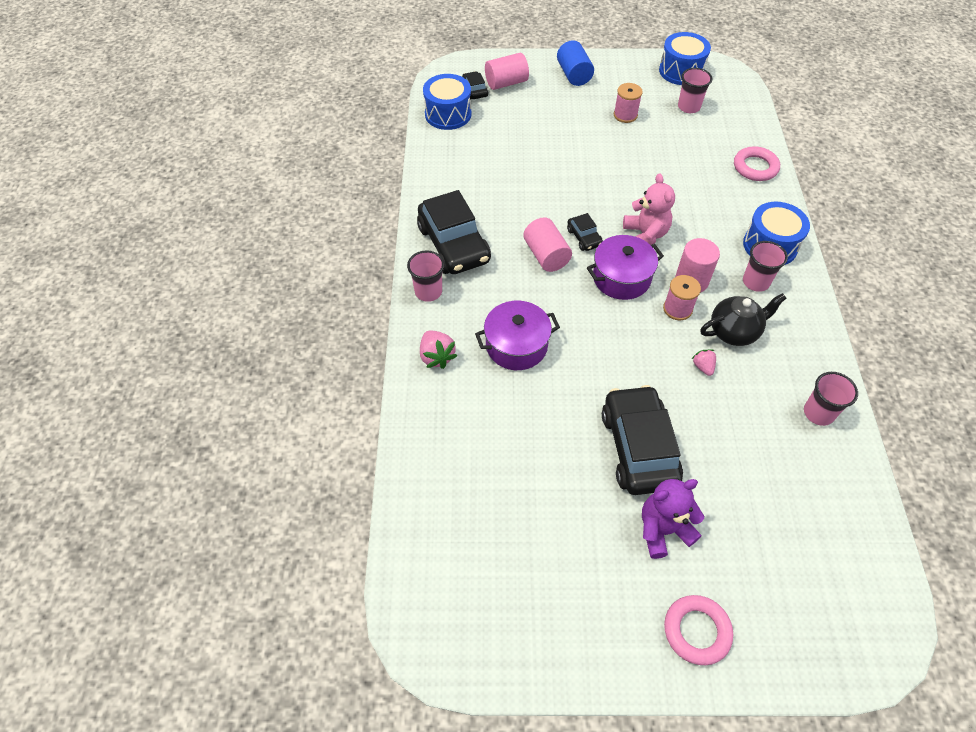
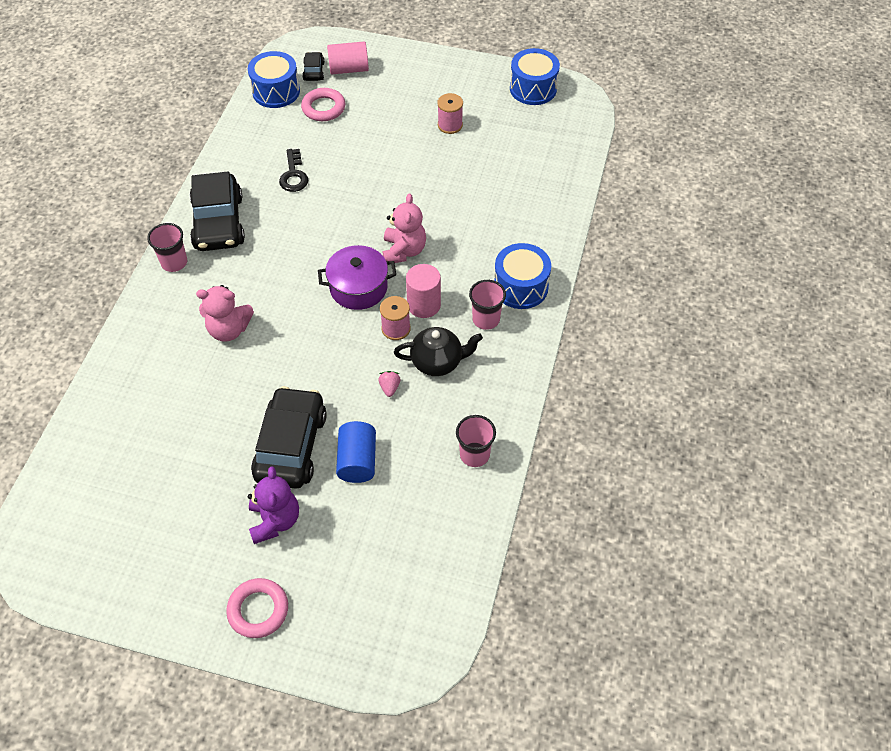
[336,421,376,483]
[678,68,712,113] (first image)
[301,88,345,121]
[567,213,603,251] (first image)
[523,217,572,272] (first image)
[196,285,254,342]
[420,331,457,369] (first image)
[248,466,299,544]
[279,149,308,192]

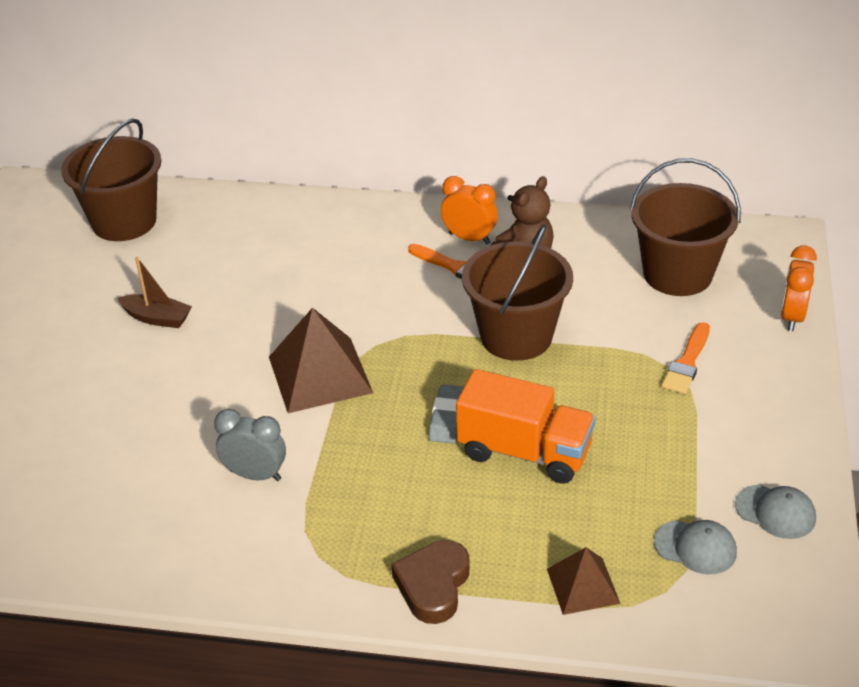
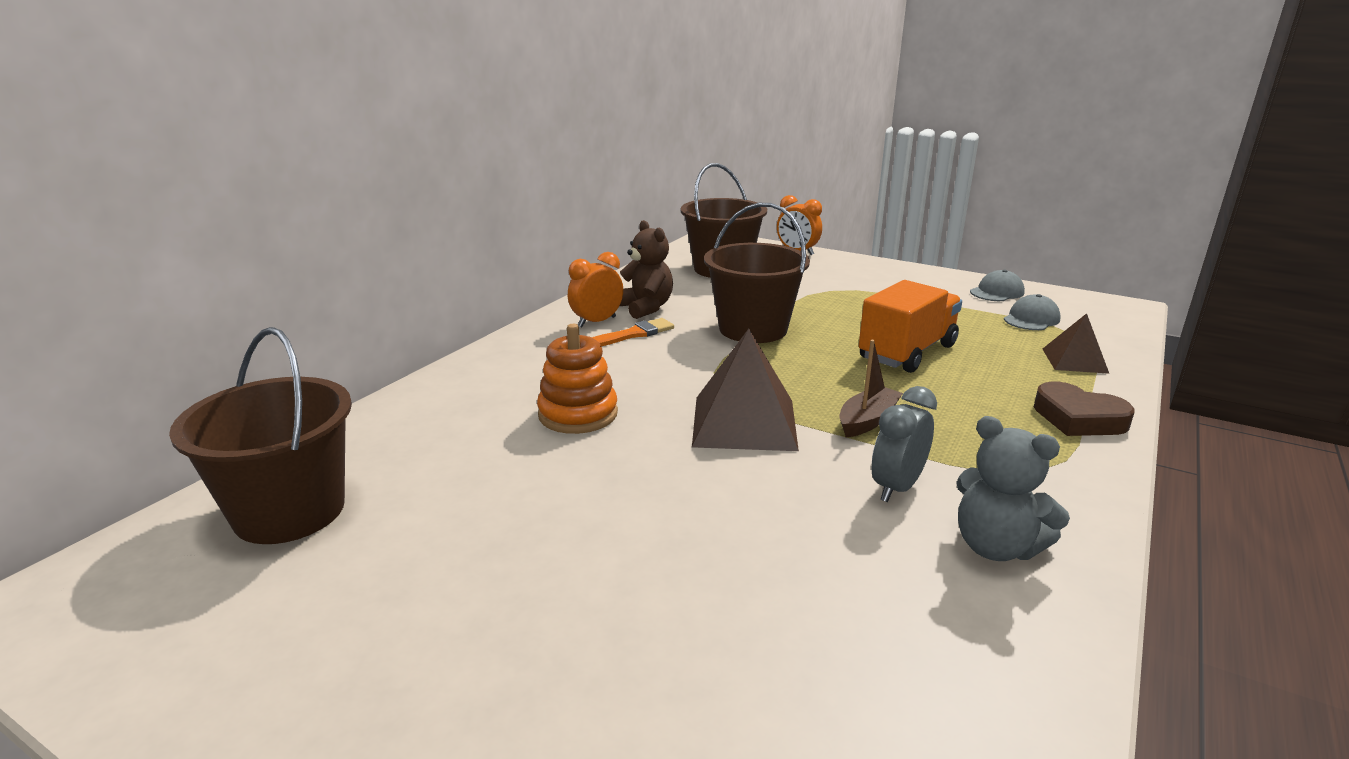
[839,340,903,437]
[662,322,710,394] (first image)
[428,385,464,444] (first image)
[537,324,618,434]
[956,416,1070,561]

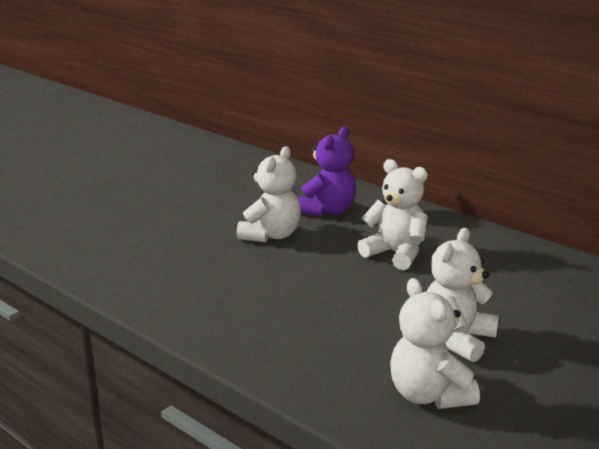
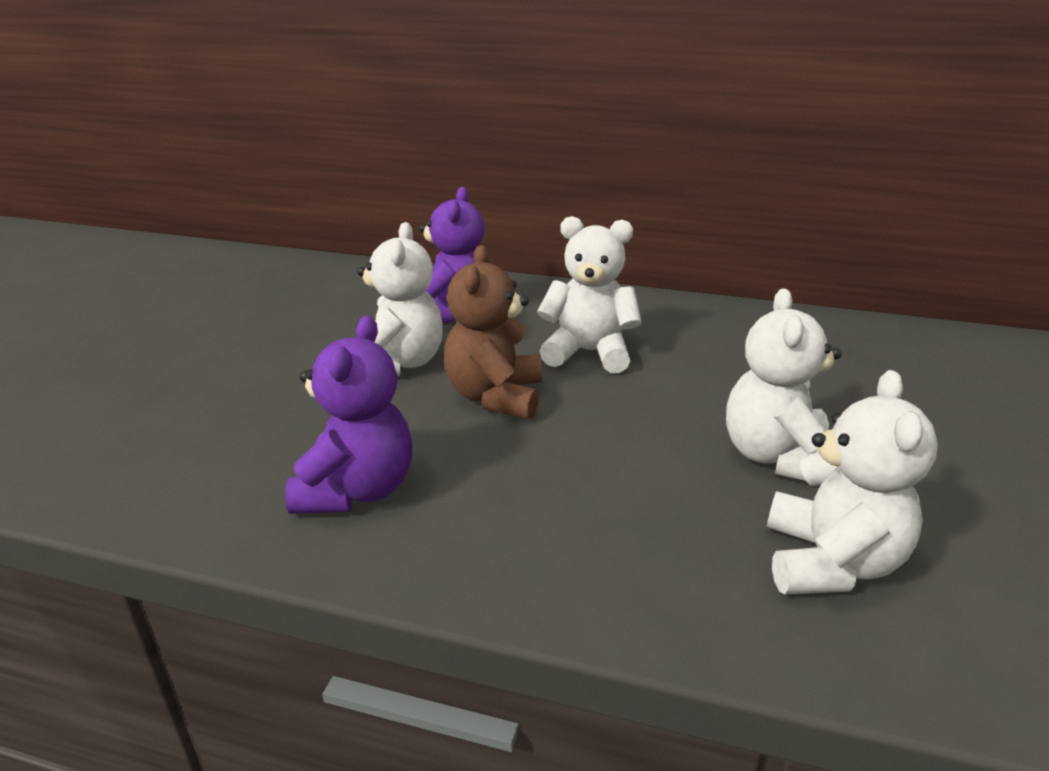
[767,370,938,594]
[444,245,542,419]
[285,315,413,514]

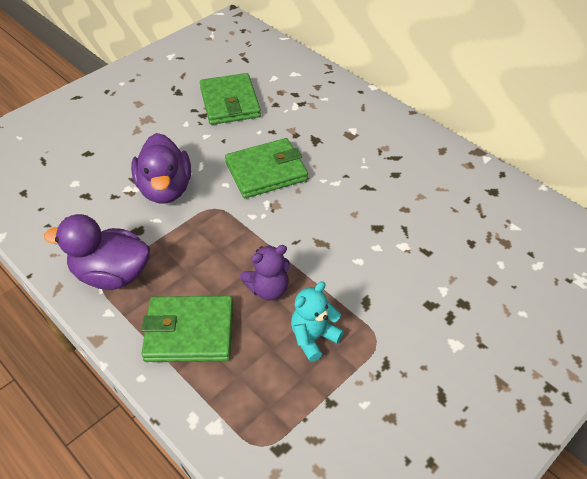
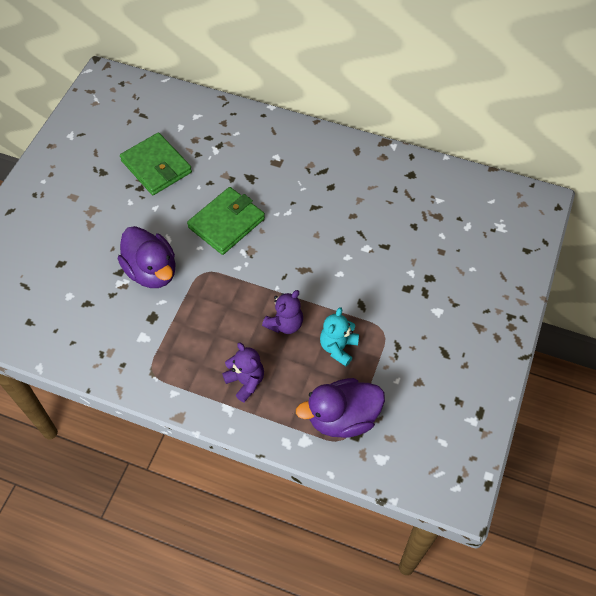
[296,378,385,438]
[222,342,264,402]

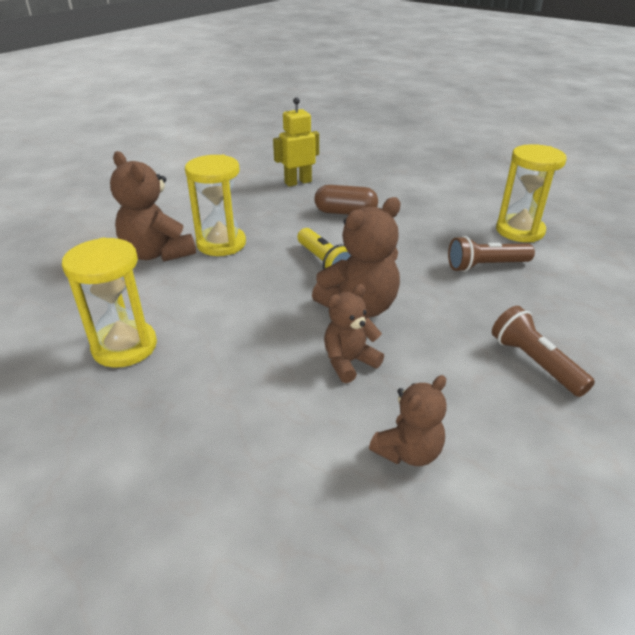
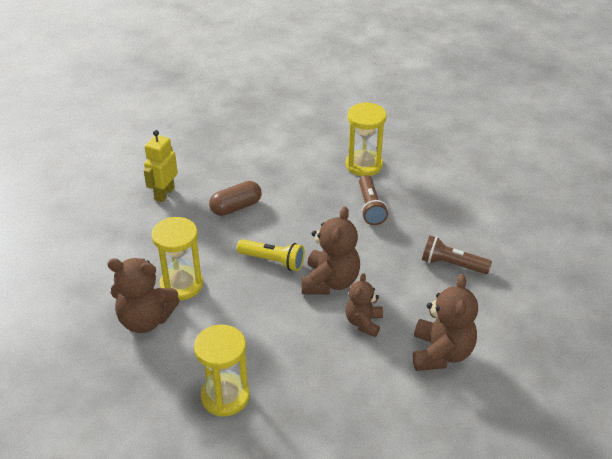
[359,175,388,225]
[413,274,478,371]

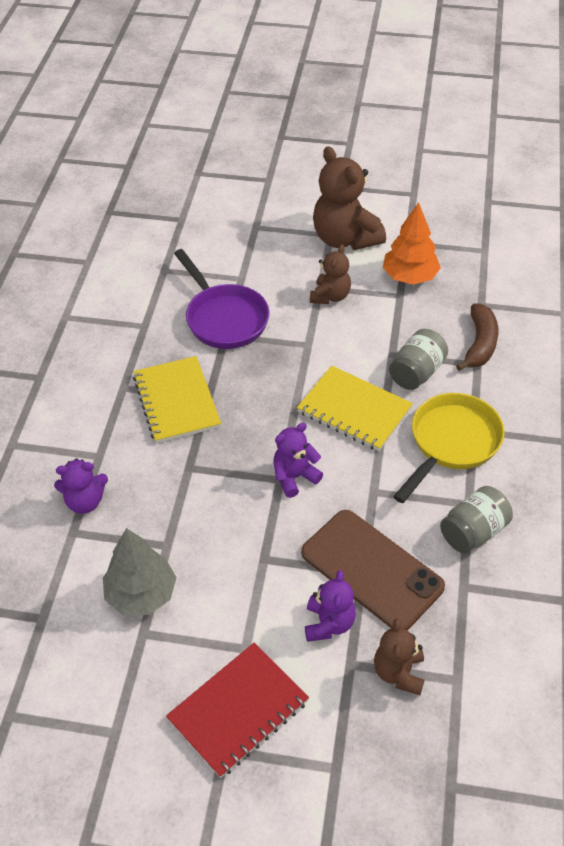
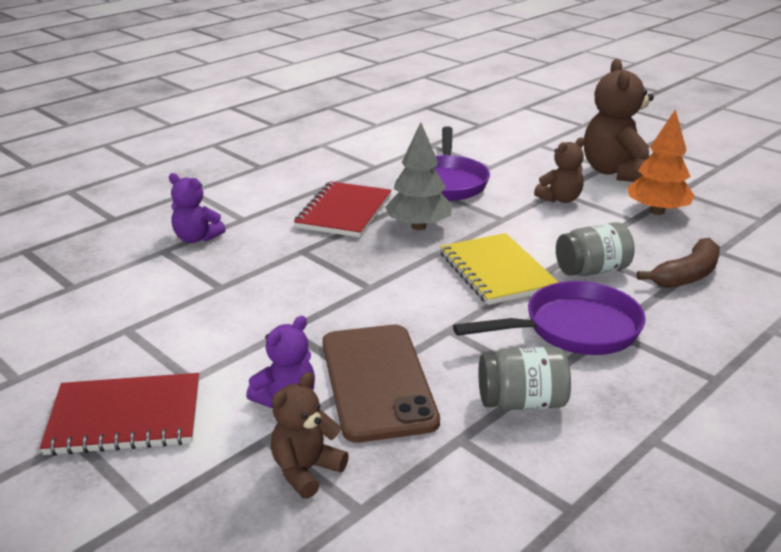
[294,181,392,237]
[453,281,646,355]
[273,423,323,498] (first image)
[385,122,452,230]

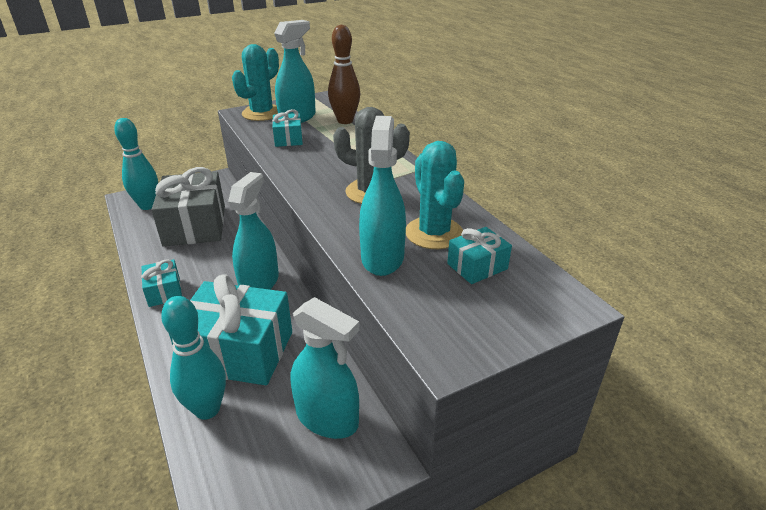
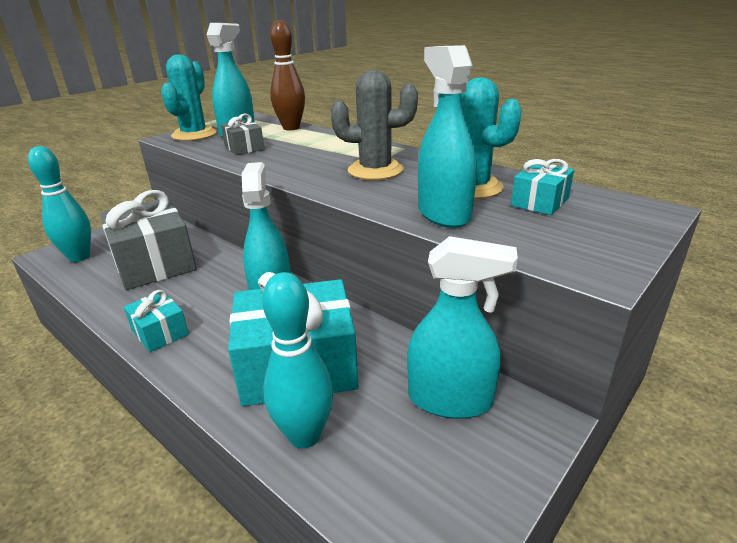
[221,113,265,155]

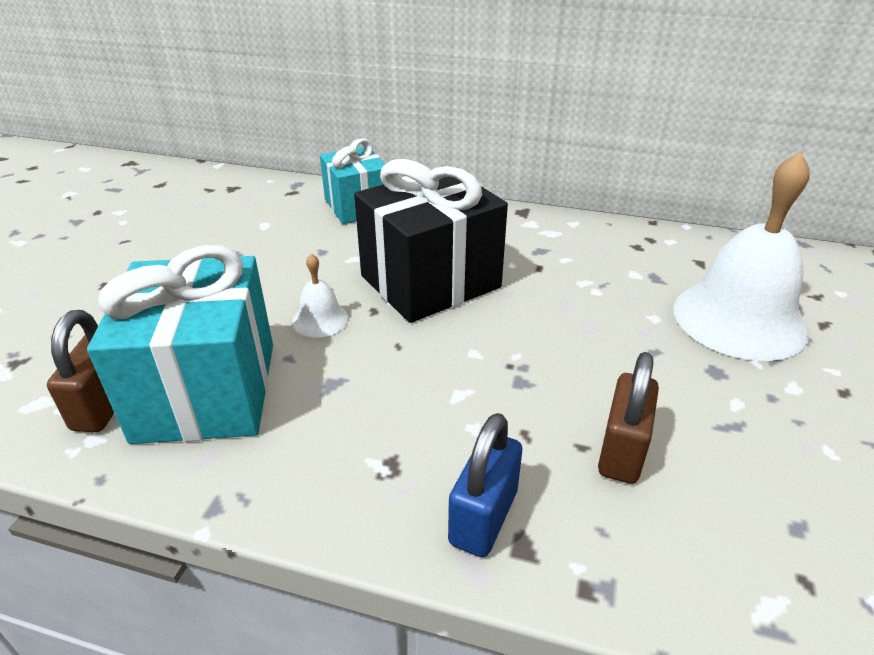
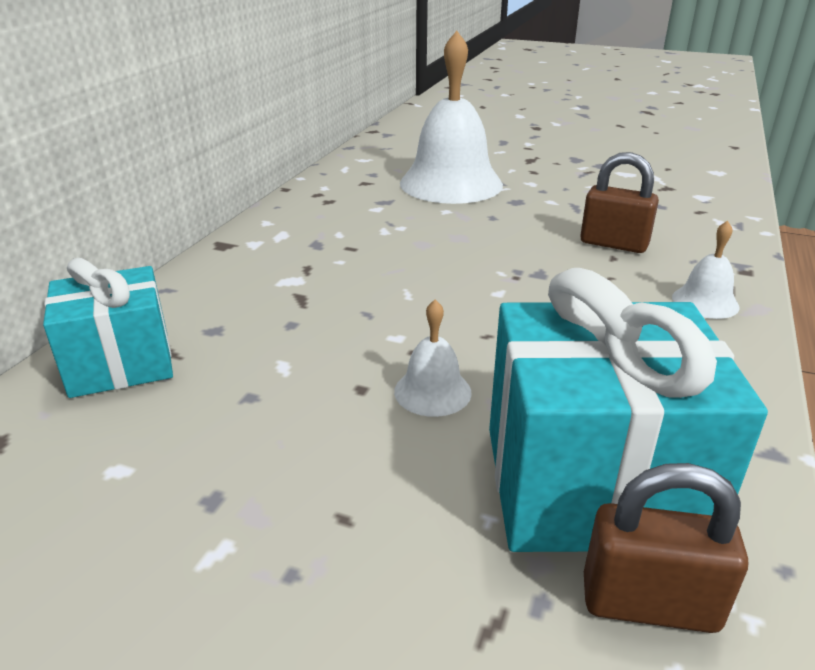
[354,159,508,323] (first image)
[672,221,740,319]

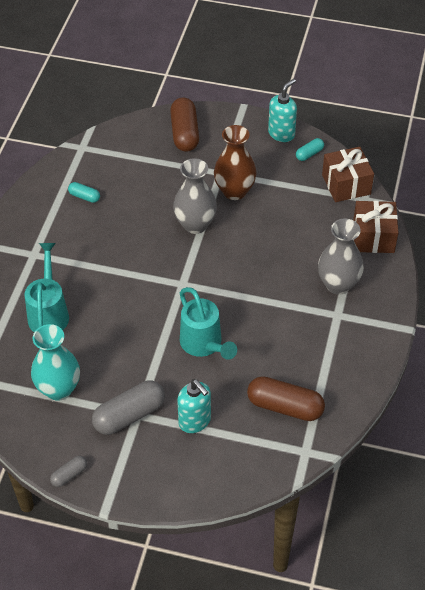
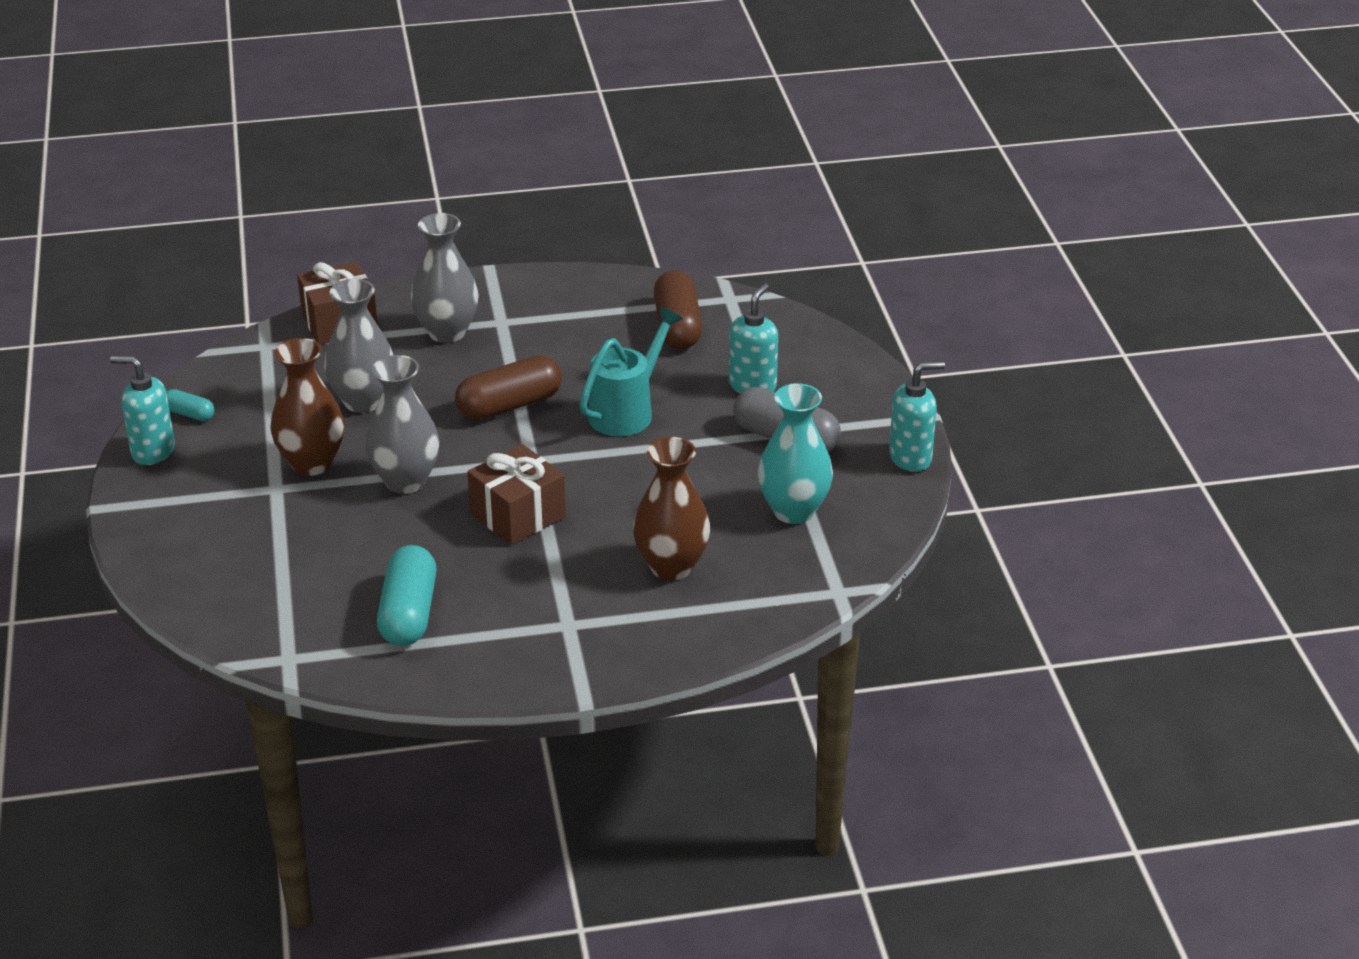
[455,355,562,420]
[467,444,566,545]
[377,545,437,646]
[633,437,710,580]
[889,361,945,472]
[324,279,393,413]

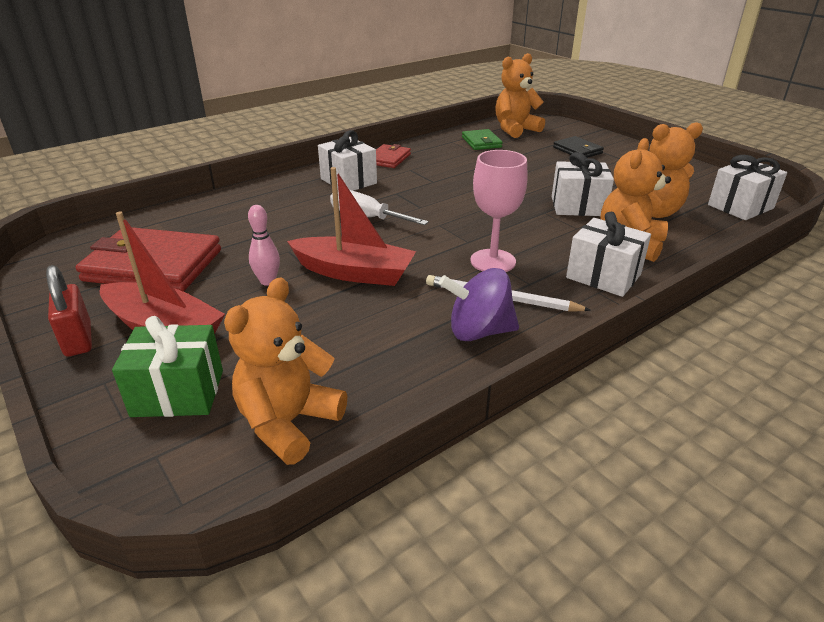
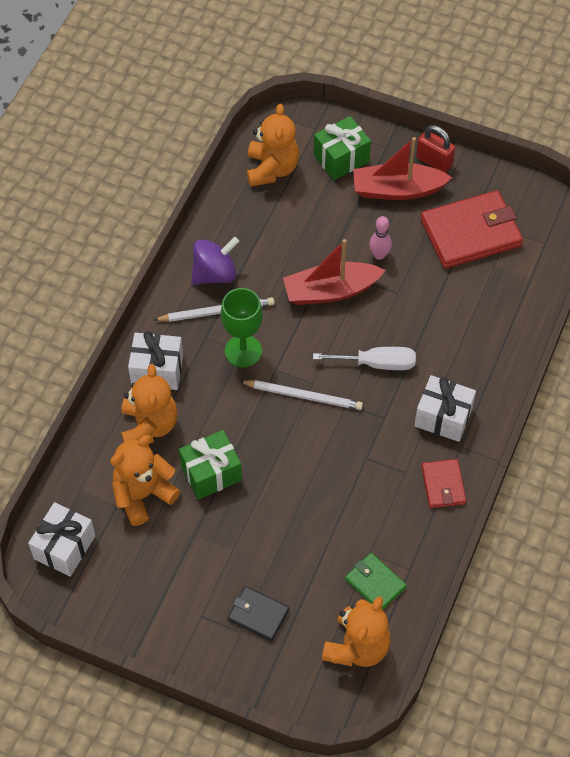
[221,288,263,367]
[179,430,242,499]
[239,380,363,410]

